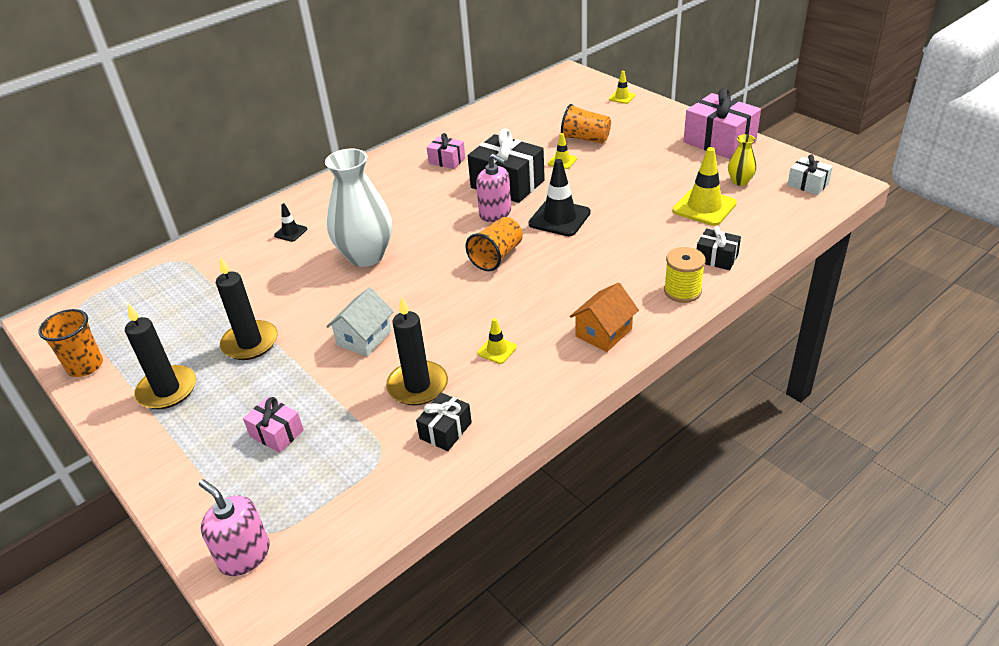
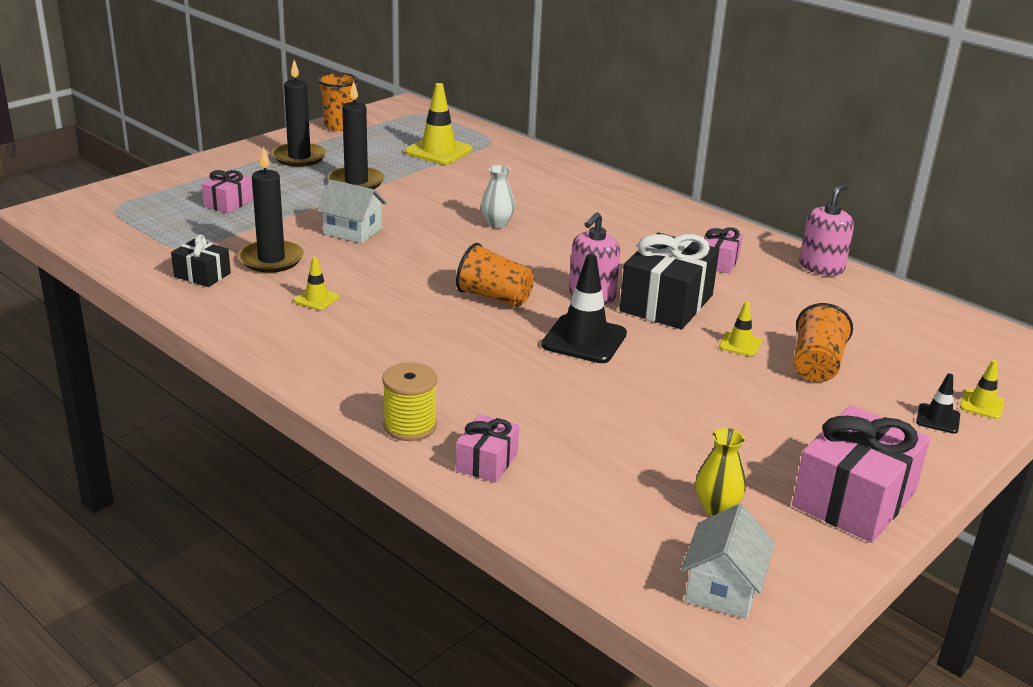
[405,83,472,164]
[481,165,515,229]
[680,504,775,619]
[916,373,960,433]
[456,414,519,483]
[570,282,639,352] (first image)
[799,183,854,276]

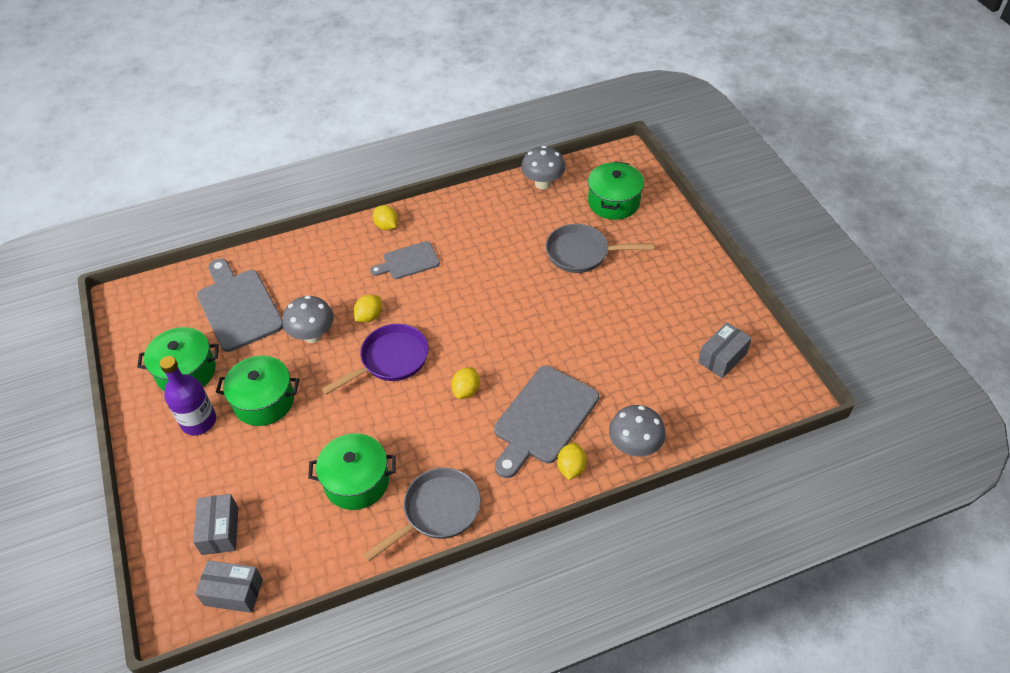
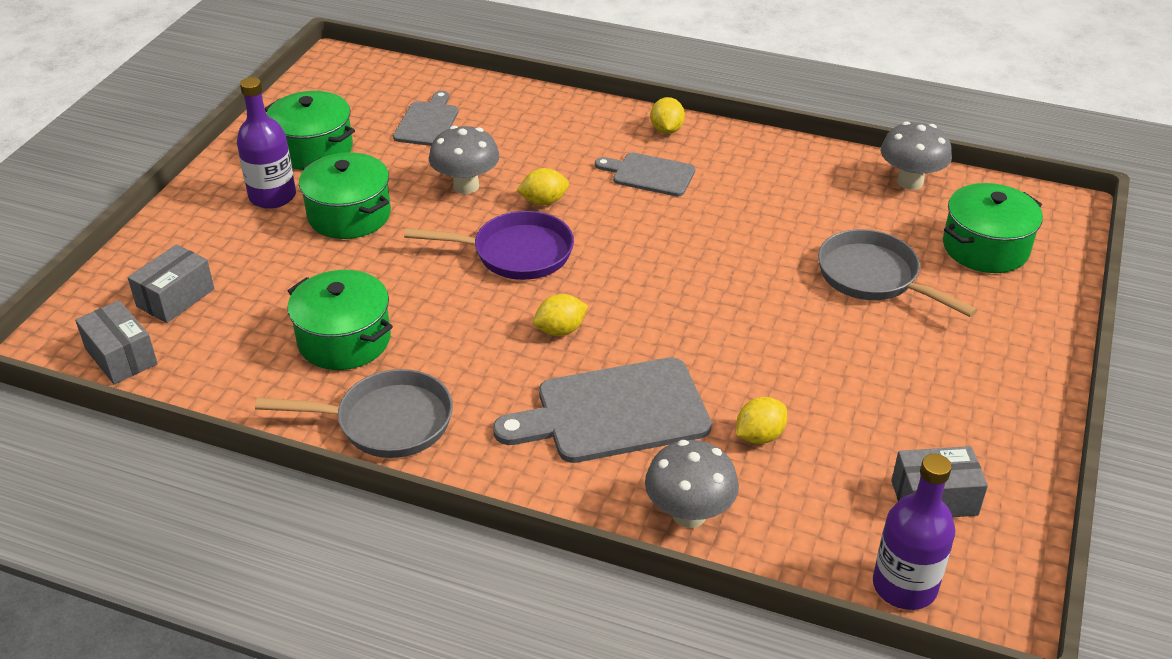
[393,91,459,146]
[736,397,787,444]
[873,454,955,610]

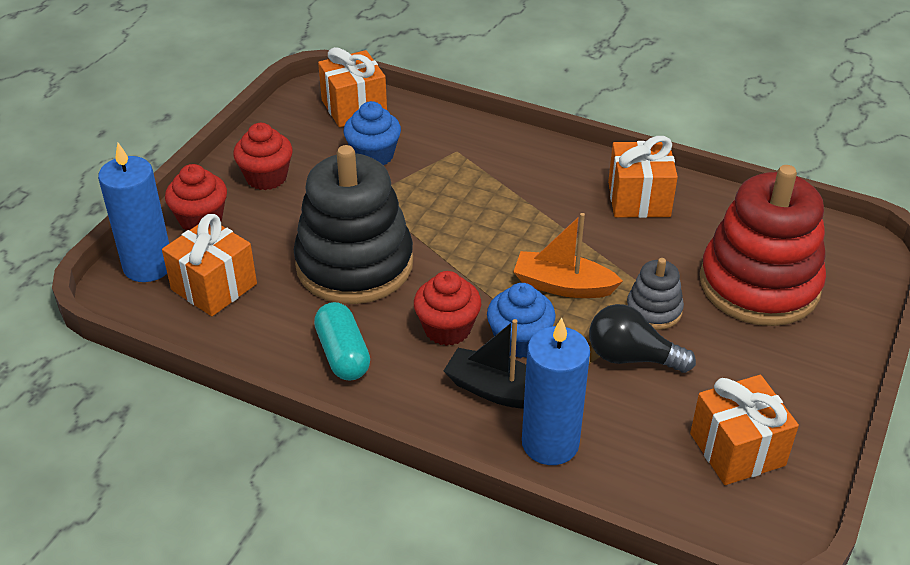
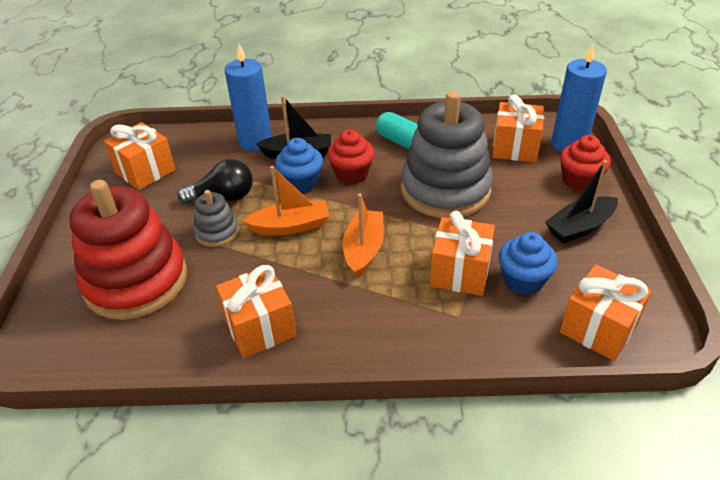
[545,160,618,243]
[401,91,493,218]
[343,194,384,278]
[430,211,495,296]

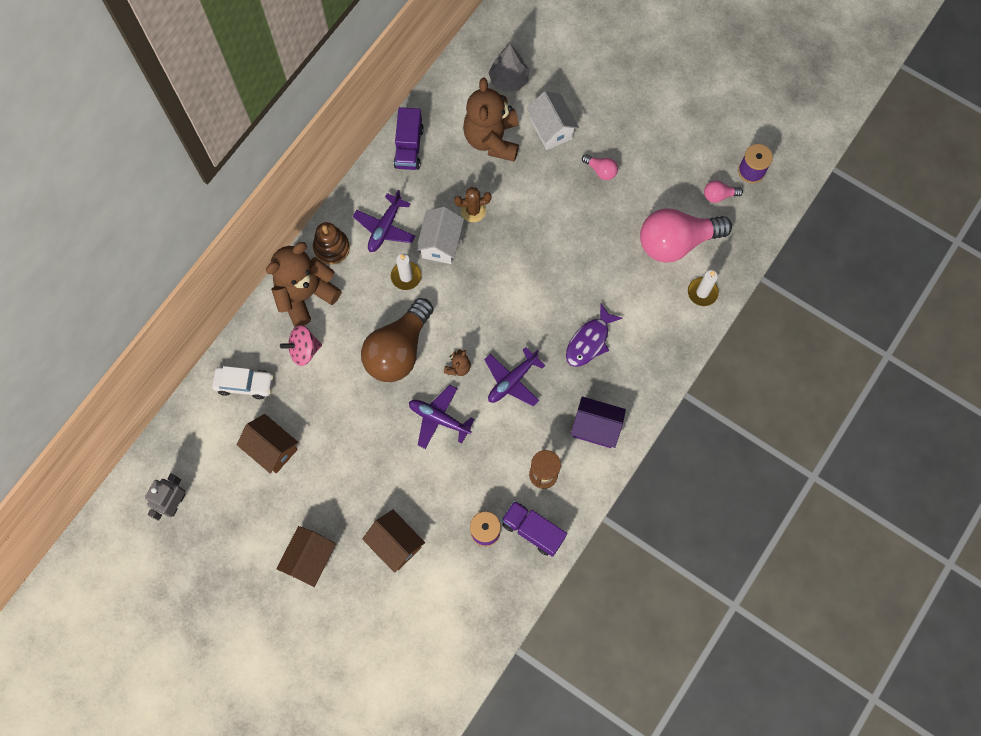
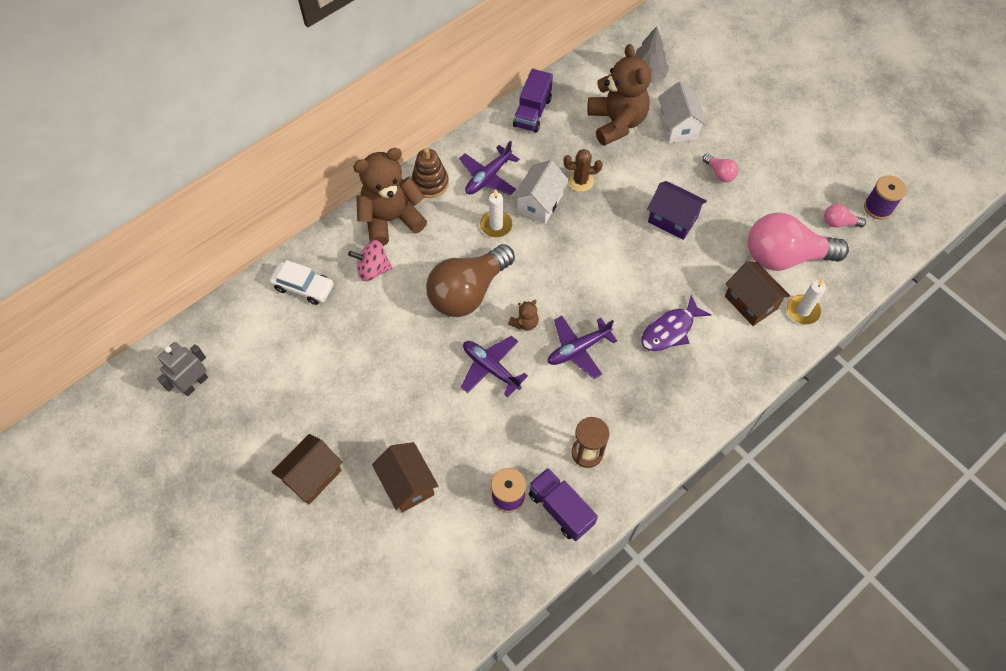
[588,44,651,146]
[647,181,707,240]
[725,262,790,326]

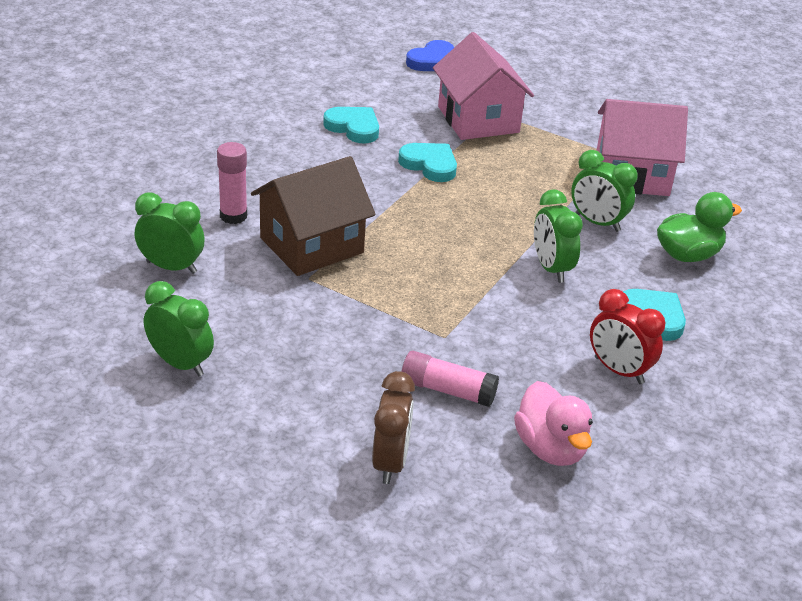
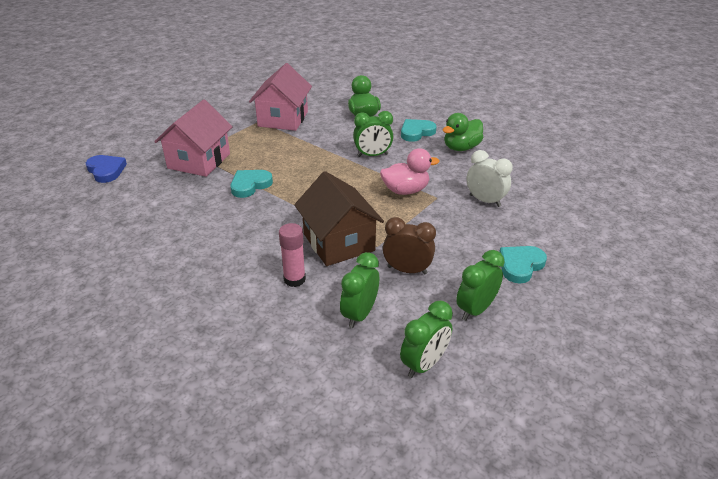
[154,99,233,177]
[499,246,547,283]
[400,301,453,378]
[443,113,484,151]
[466,150,513,207]
[383,217,436,275]
[380,148,440,195]

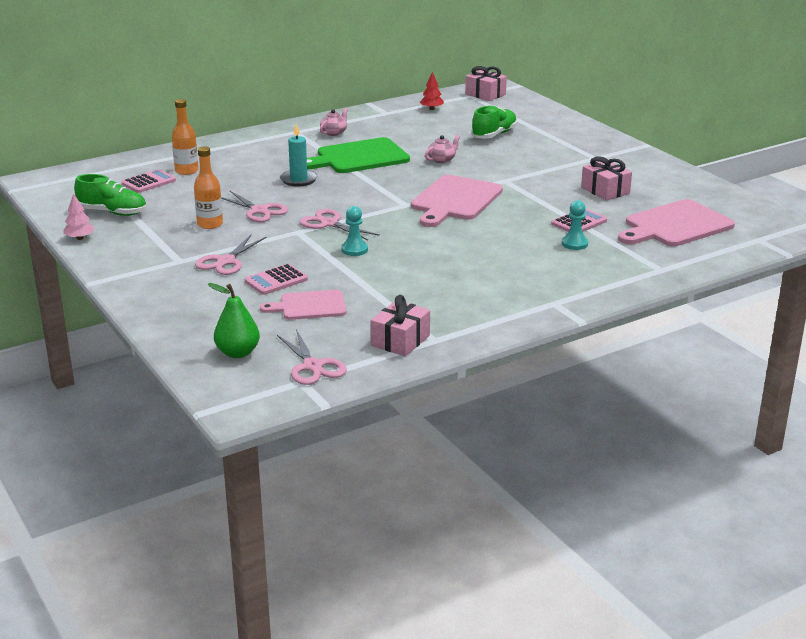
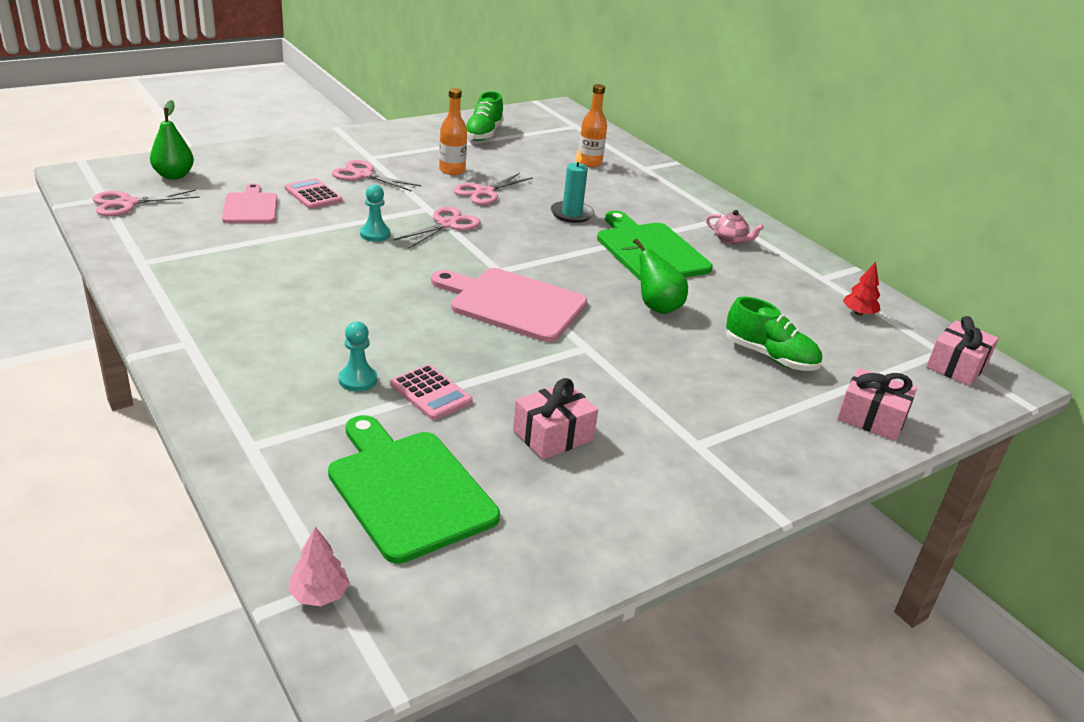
[621,238,688,314]
[122,169,176,193] (first image)
[288,527,350,606]
[328,415,500,564]
[837,368,917,441]

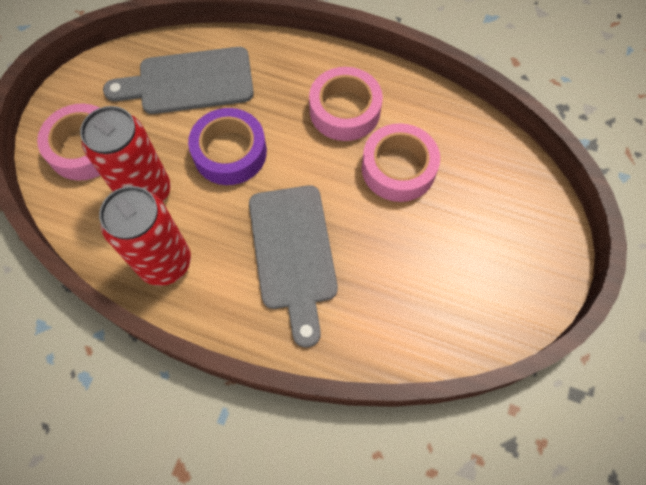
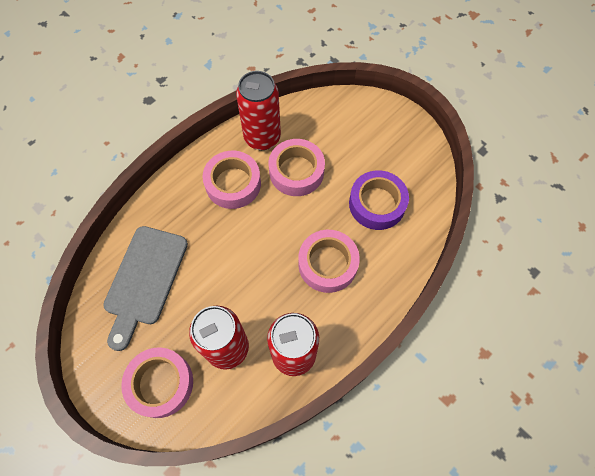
[349,170,409,230]
[298,230,360,293]
[236,71,281,150]

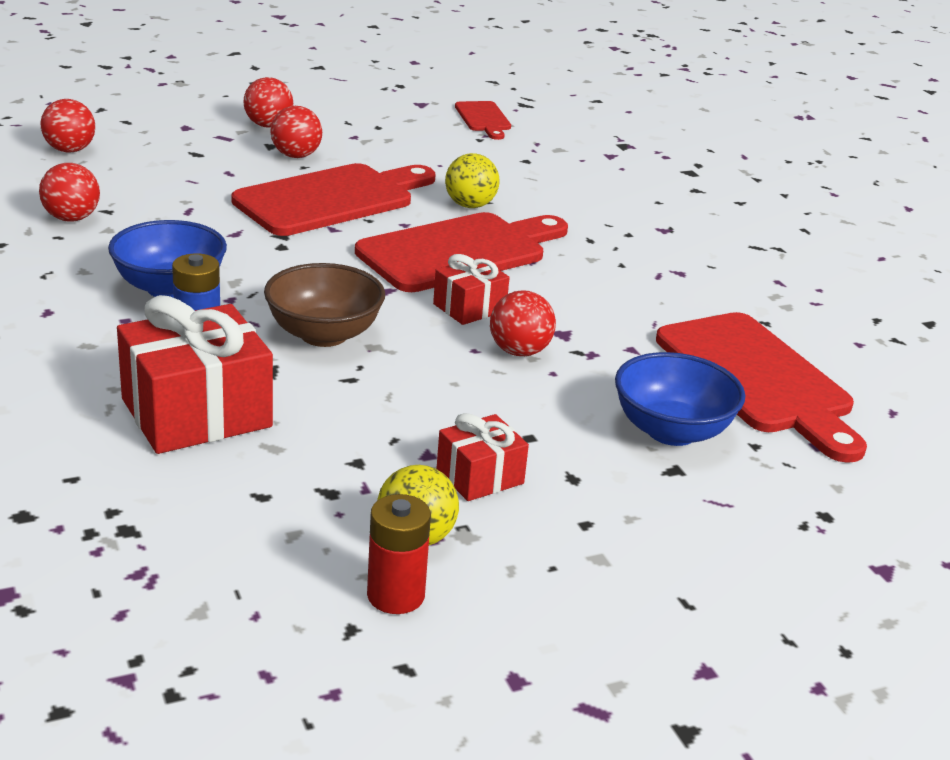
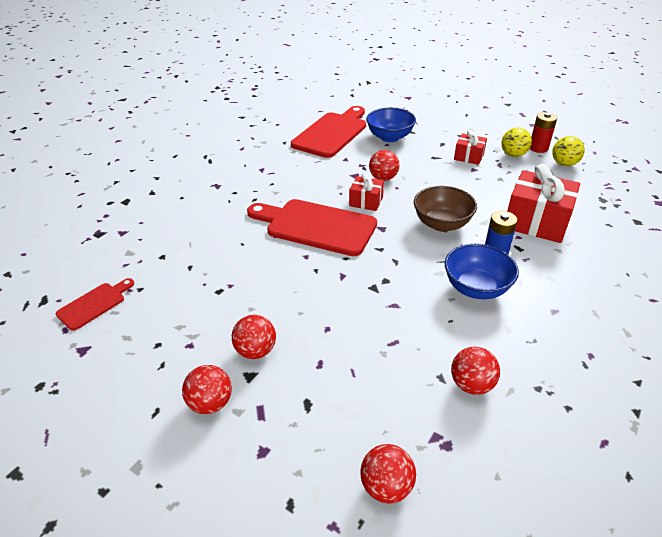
[552,136,585,166]
[231,163,436,236] (first image)

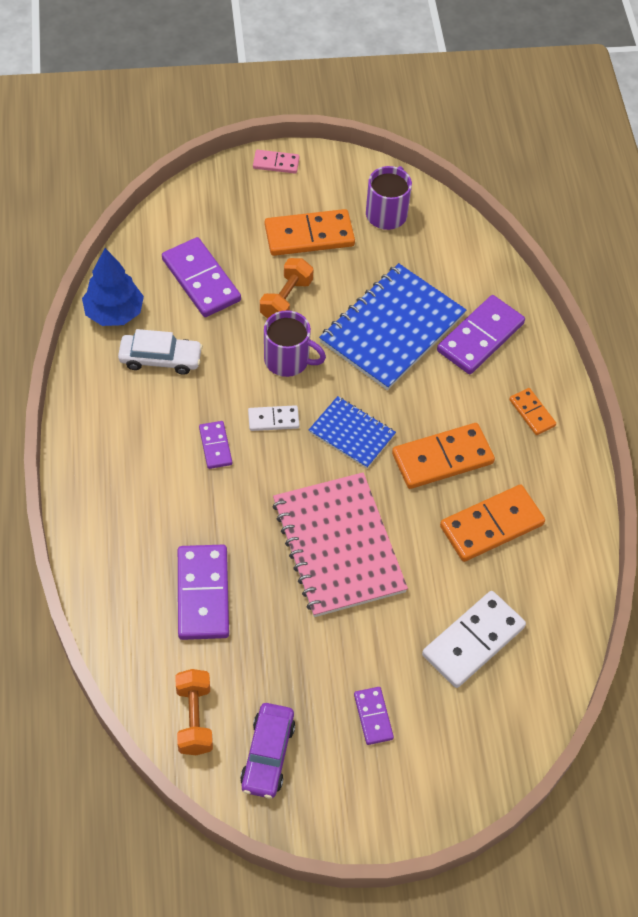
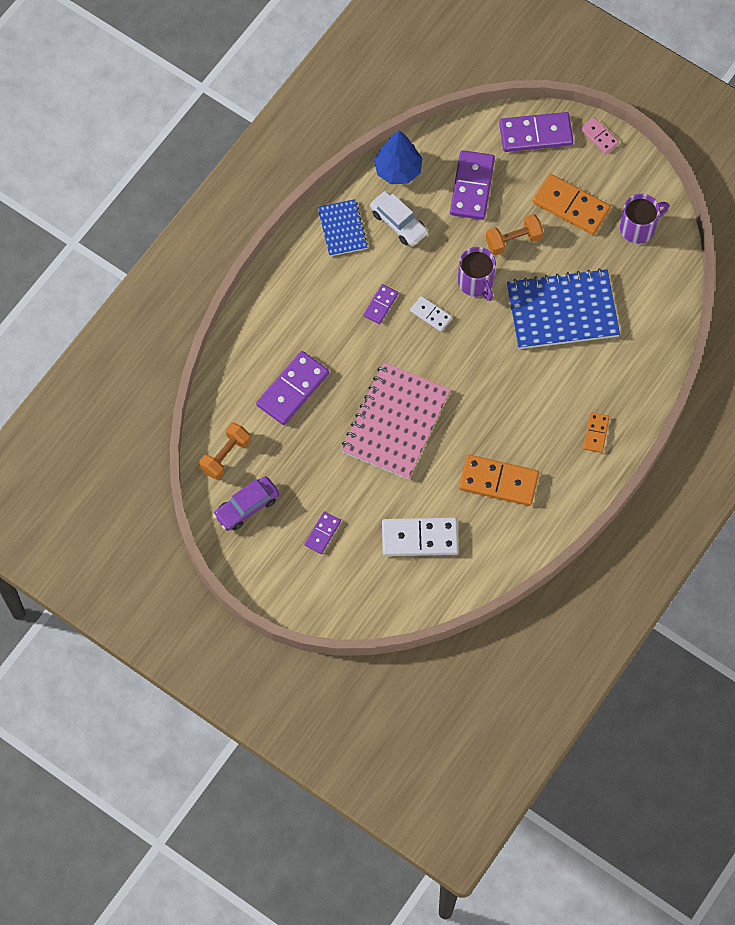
[499,112,573,152]
[318,199,368,256]
[392,423,495,489] (first image)

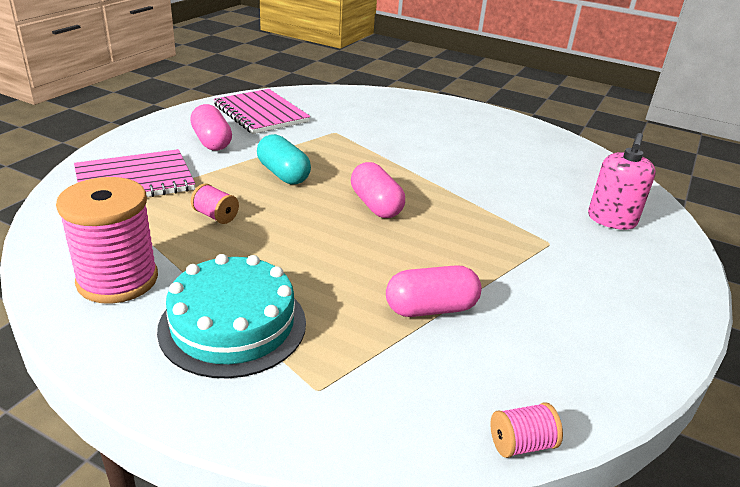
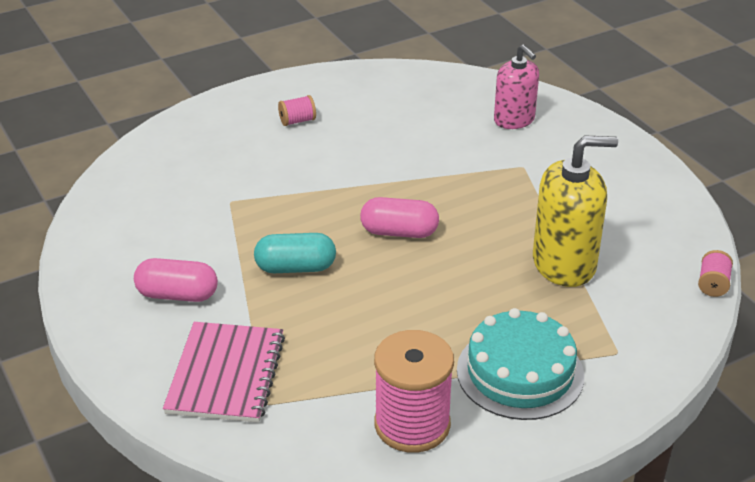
[214,89,310,134] (first image)
[278,95,316,126]
[533,135,618,287]

